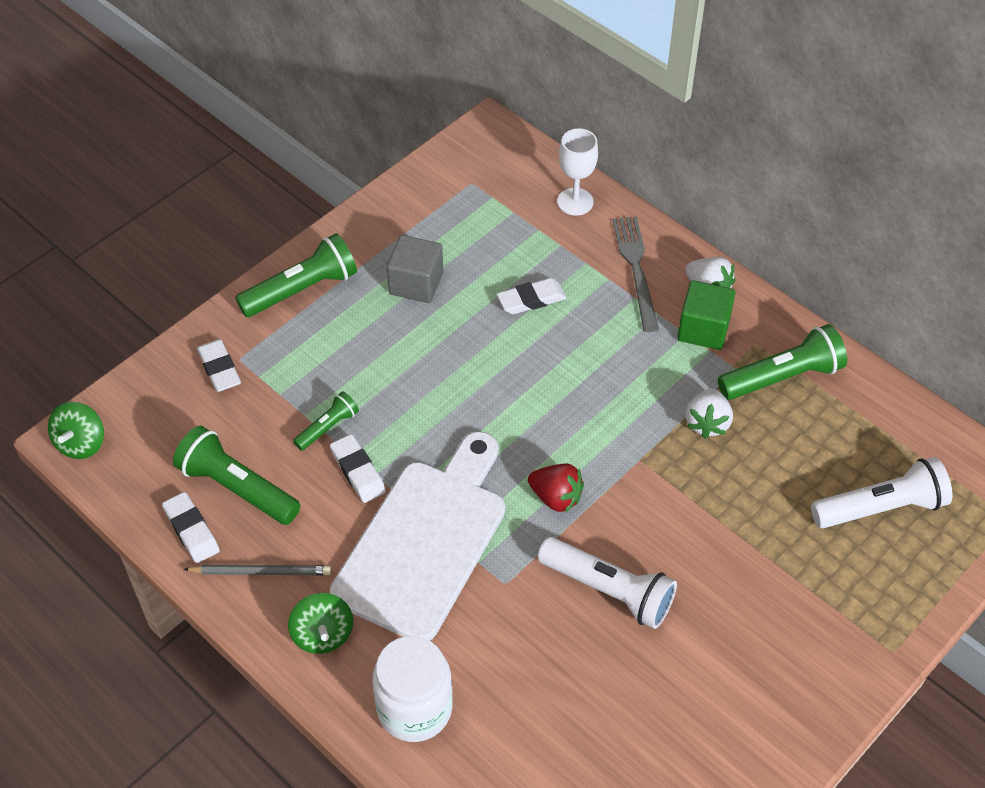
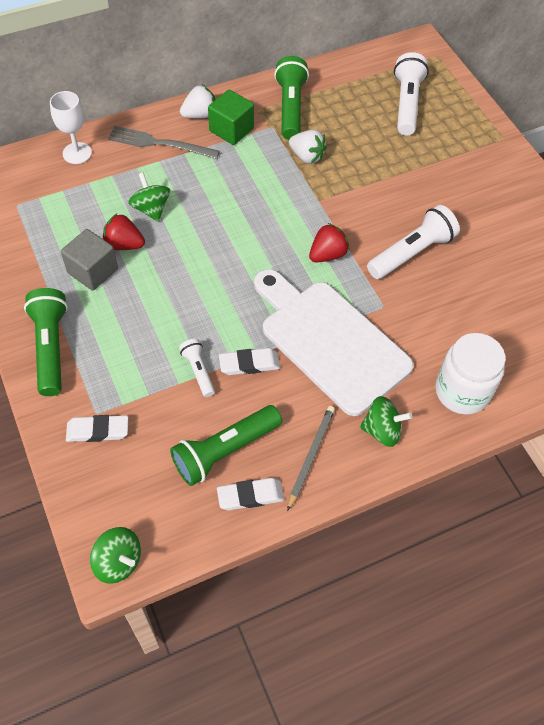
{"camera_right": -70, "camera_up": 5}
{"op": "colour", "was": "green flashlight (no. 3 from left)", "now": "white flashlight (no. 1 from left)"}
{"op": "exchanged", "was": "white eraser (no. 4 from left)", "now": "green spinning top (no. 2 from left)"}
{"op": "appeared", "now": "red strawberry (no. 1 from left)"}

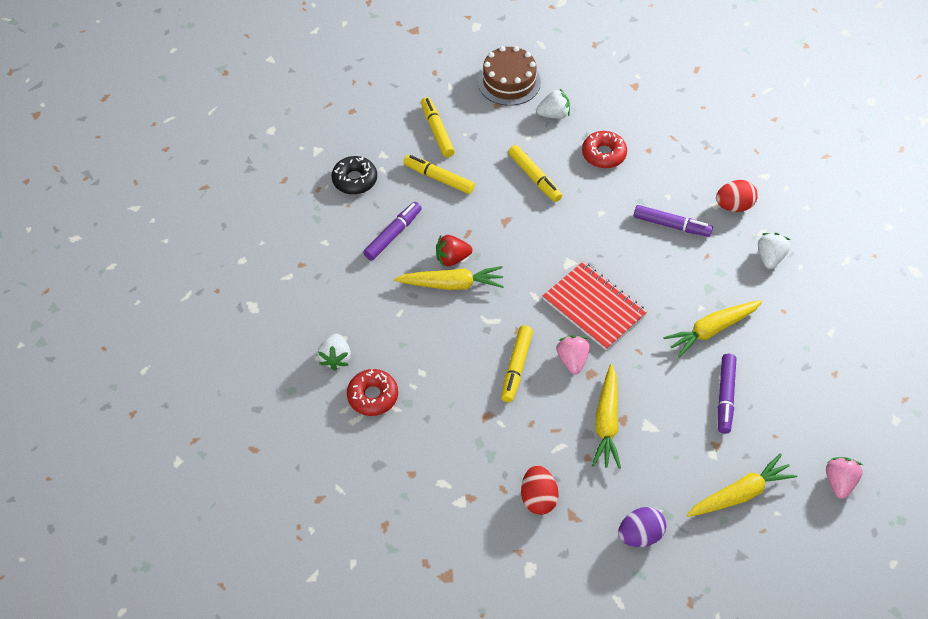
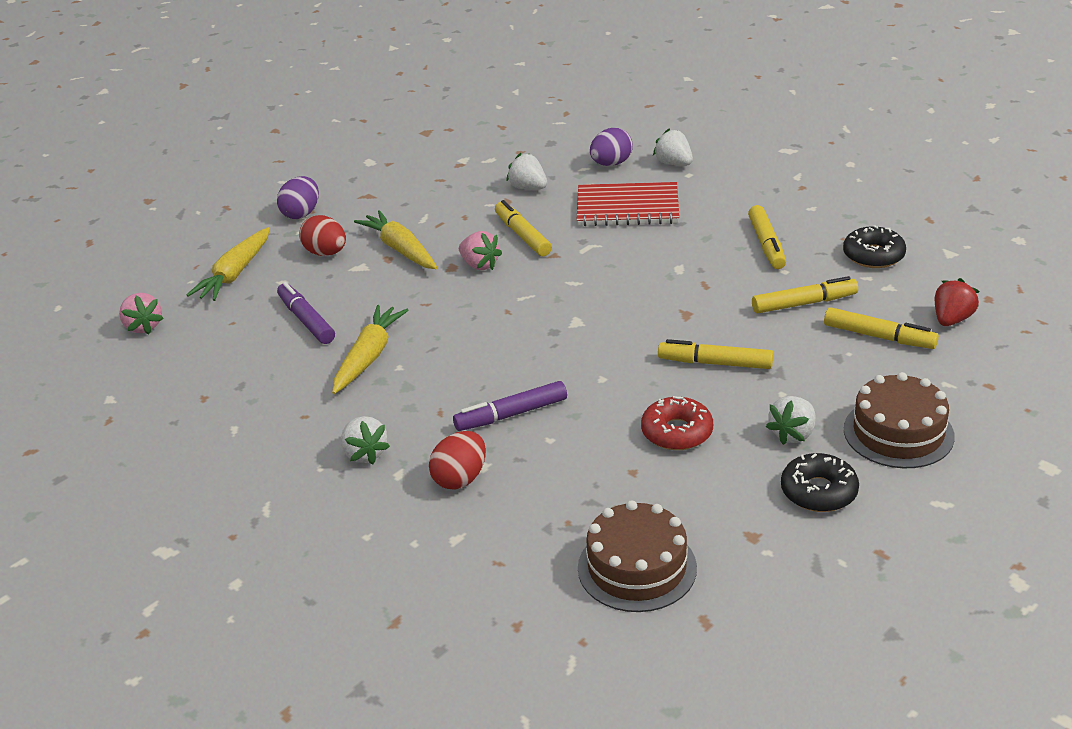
{"camera_right": 140, "camera_up": -20}
{"op": "exchanged", "was": "red donut (no. 1 from left)", "now": "purple egg (no. 2 from left)"}
{"op": "colour", "was": "purple marker (no. 1 from left)", "now": "yellow marker (no. 3 from left)"}
{"op": "missing", "was": "yellow carrot (no. 1 from left)"}
{"op": "relocated", "was": "red strawberry"}
{"op": "relocated", "was": "red egg (no. 1 from left)"}
{"op": "relocated", "was": "red notebook"}
{"op": "appeared", "now": "white strawberry (no. 2 from left)"}
{"op": "appeared", "now": "brown cake (no. 1 from left)"}
{"op": "appeared", "now": "black donut (no. 1 from left)"}

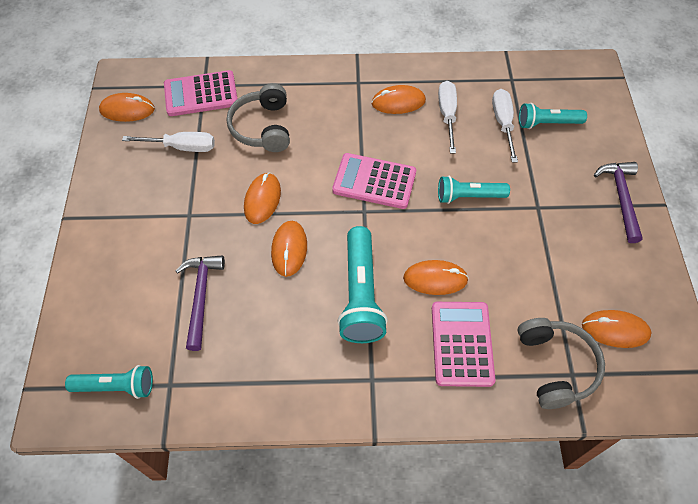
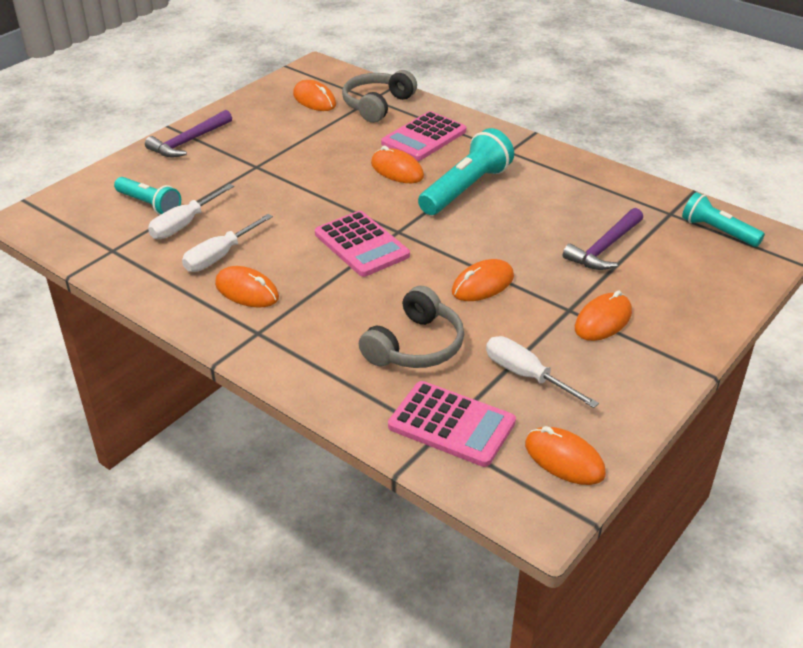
{"camera_right": -140, "camera_up": -20}
{"op": "relocated", "was": "orange mouse (no. 3 from left in the first image)", "now": "orange mouse (no. 6 from left)"}
{"op": "missing", "was": "turquoise flashlight (no. 3 from left)"}

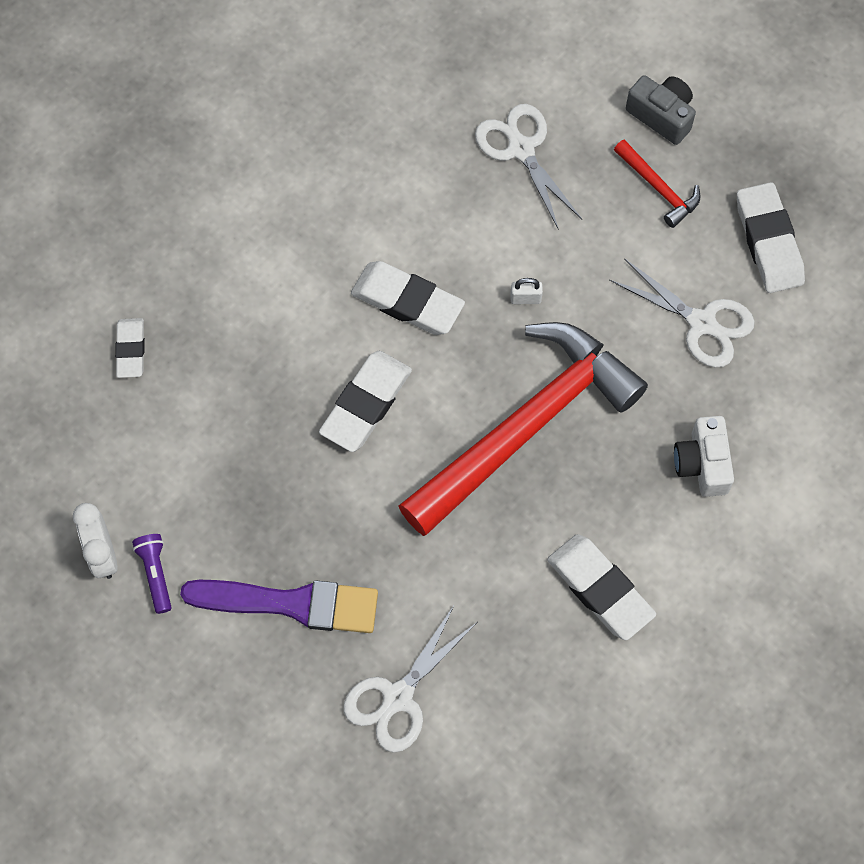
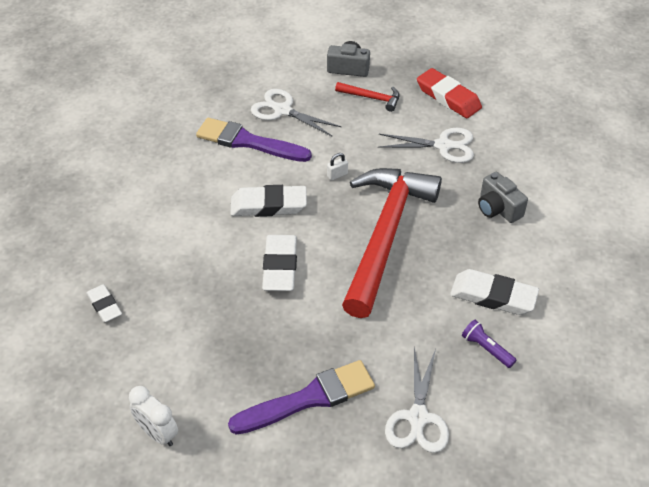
{"camera_right": -30, "camera_up": -20}
{"op": "relocated", "was": "purple flashlight"}
{"op": "colour", "was": "white camera", "now": "grey camera (no. 2 from left)"}
{"op": "colour", "was": "white eraser (no. 5 from left)", "now": "red eraser"}
{"op": "appeared", "now": "purple brush (no. 1 from left)"}

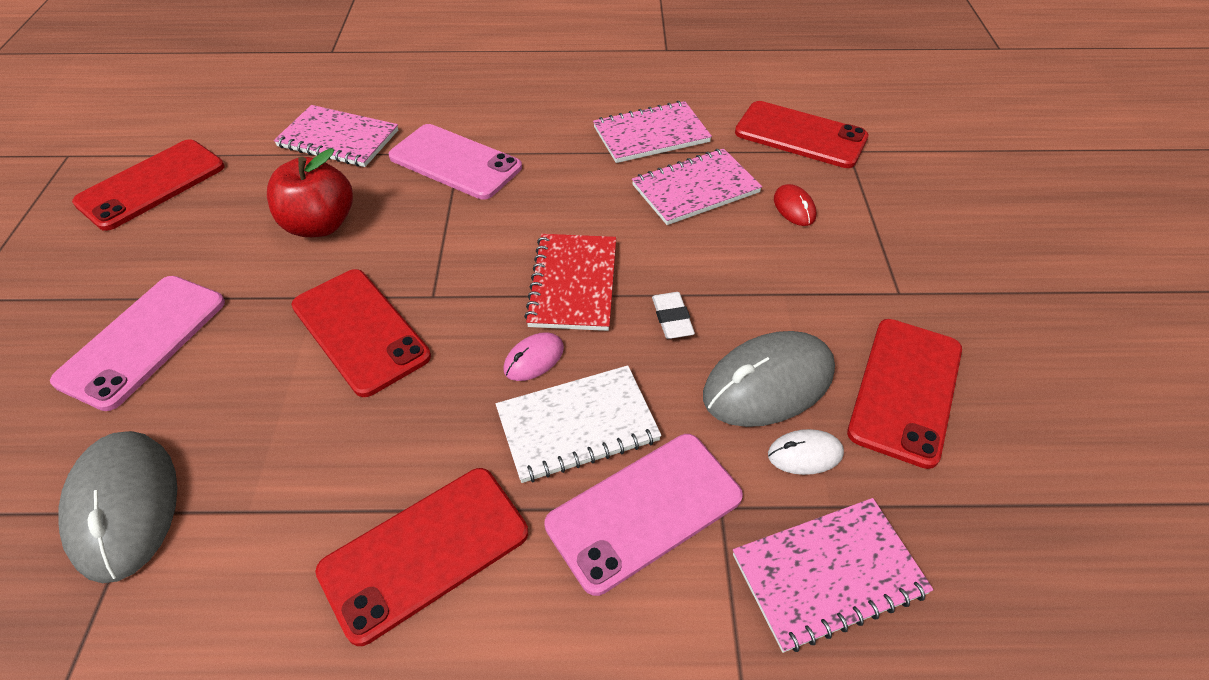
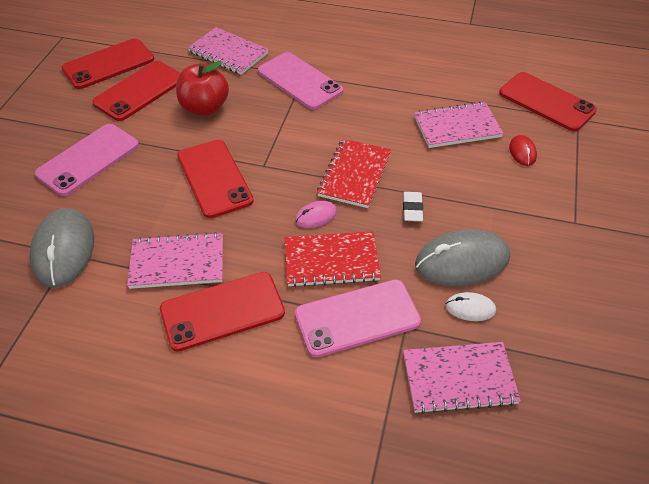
{"camera_right": 15, "camera_up": 0}
{"op": "colour", "was": "white notebook", "now": "red notebook (no. 1 from left)"}
{"op": "relocated", "was": "pink notebook (no. 2 from left in the first image)", "now": "pink notebook (no. 1 from left)"}
{"op": "relocated", "was": "red phone (no. 5 from left in the first image)", "now": "red phone (no. 2 from left)"}

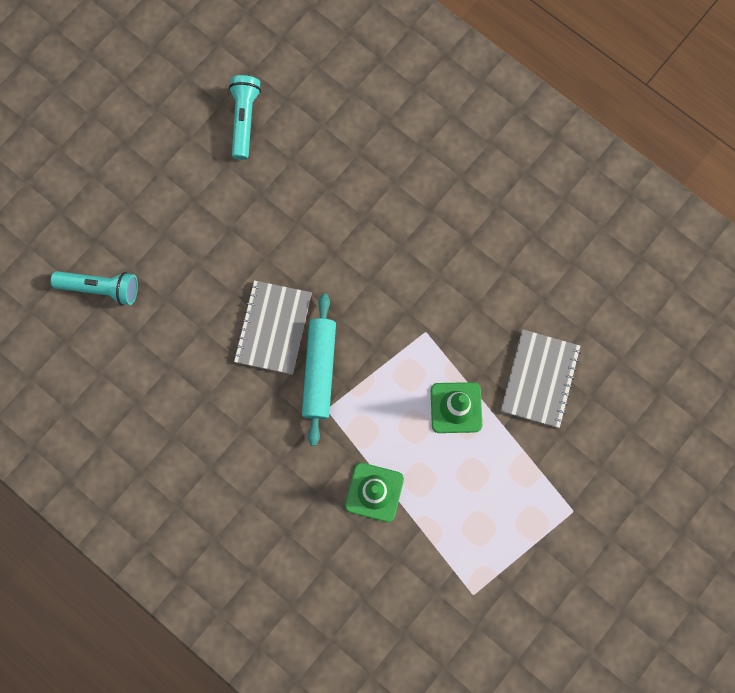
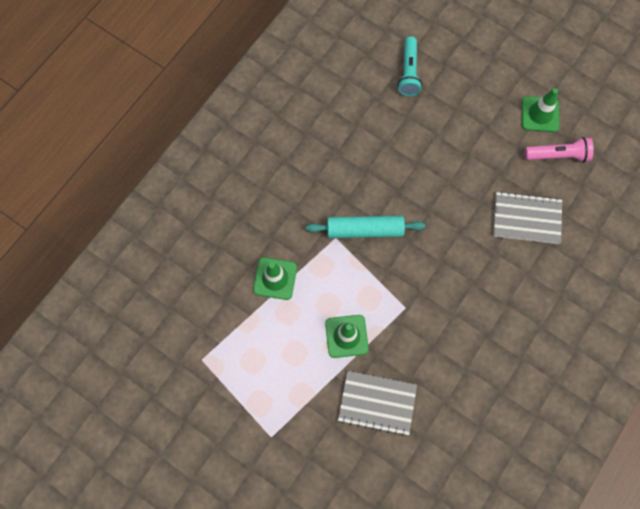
{"camera_right": 85, "camera_up": -5}
{"op": "colour", "was": "turquoise flashlight (no. 2 from left)", "now": "pink flashlight"}
{"op": "relocated", "was": "grey notebook (no. 1 from left in the first image)", "now": "grey notebook (no. 2 from left)"}
{"op": "appeared", "now": "green traffic cone (no. 3 from left)"}

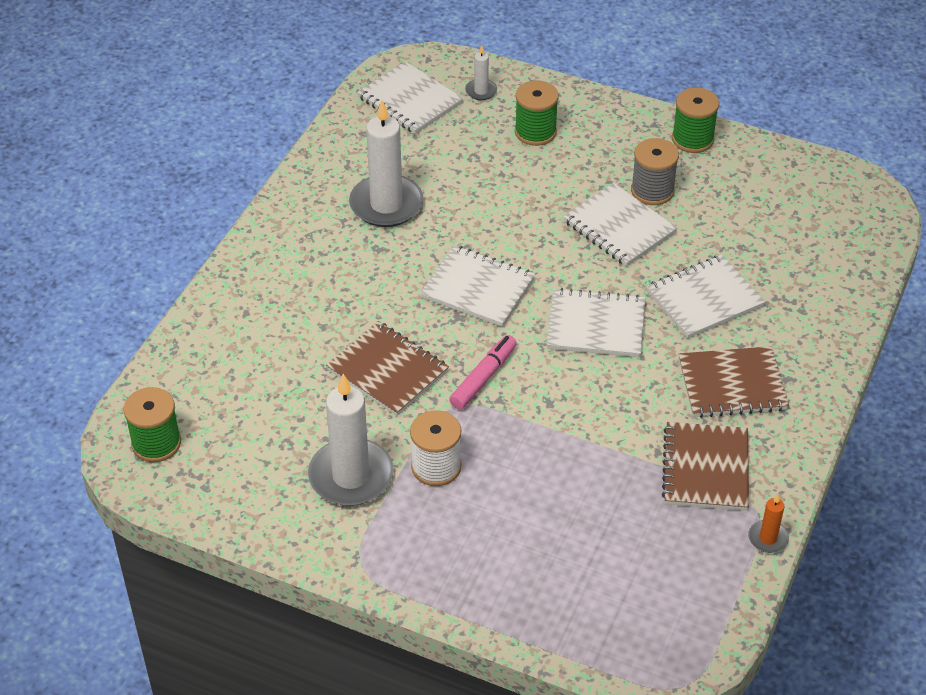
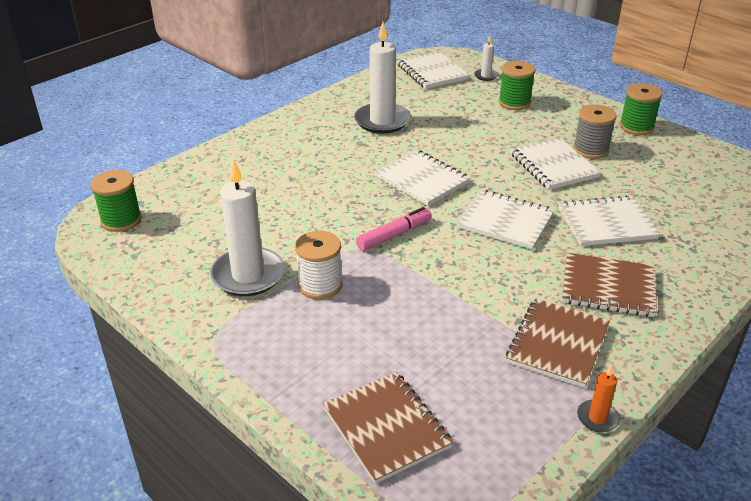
{"camera_right": 20, "camera_up": -10}
{"op": "relocated", "was": "brown notebook (no. 1 from left)"}

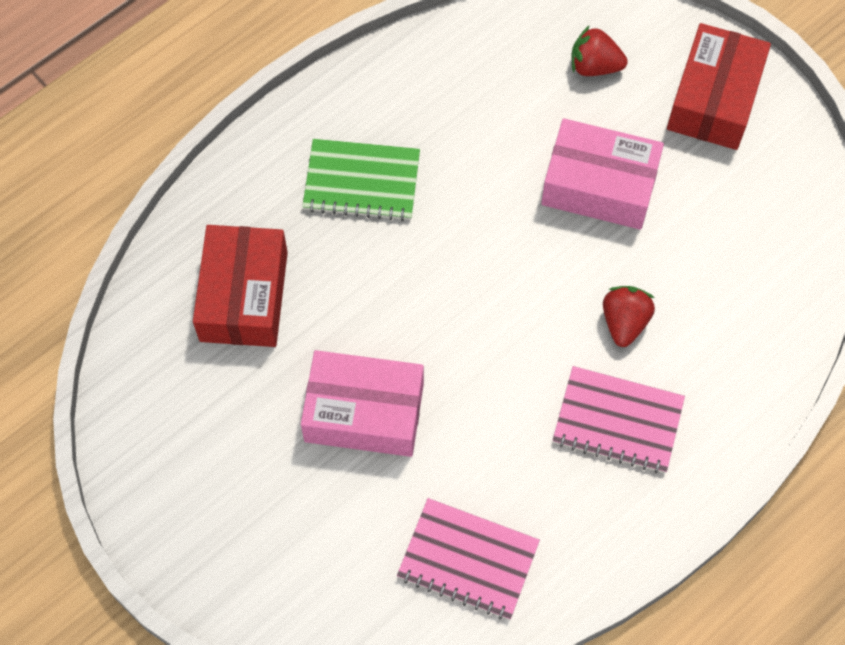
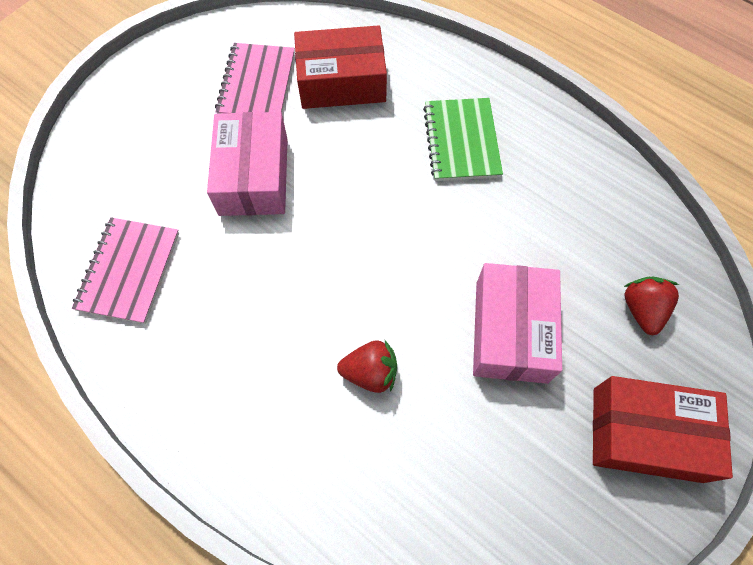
{"camera_right": 80, "camera_up": 0}
{"op": "relocated", "was": "pink notebook (no. 2 from left)"}

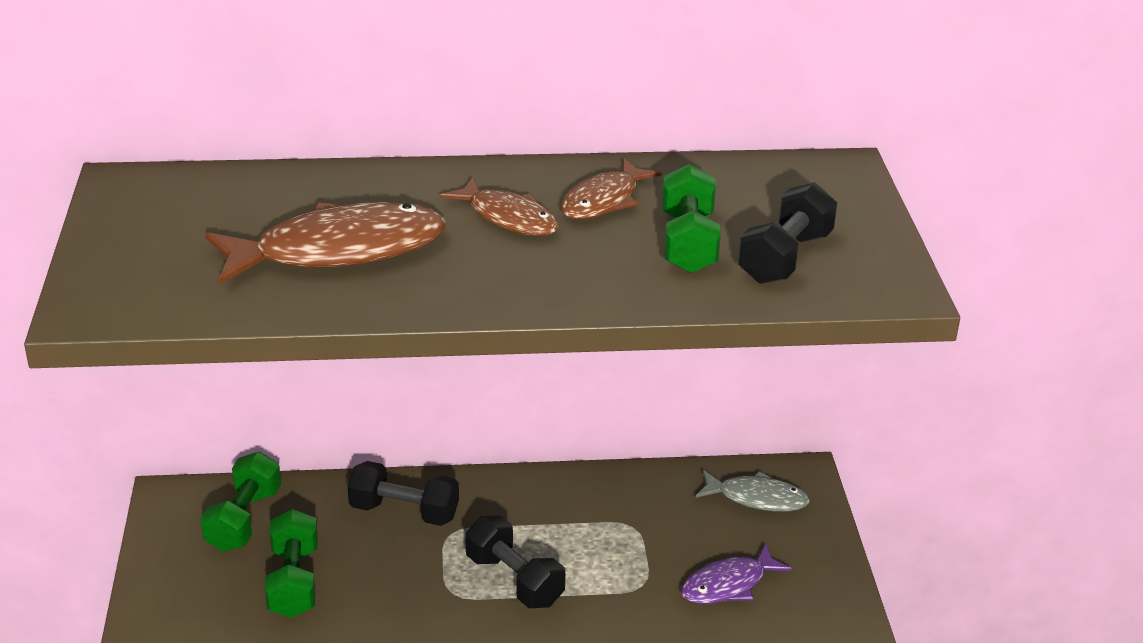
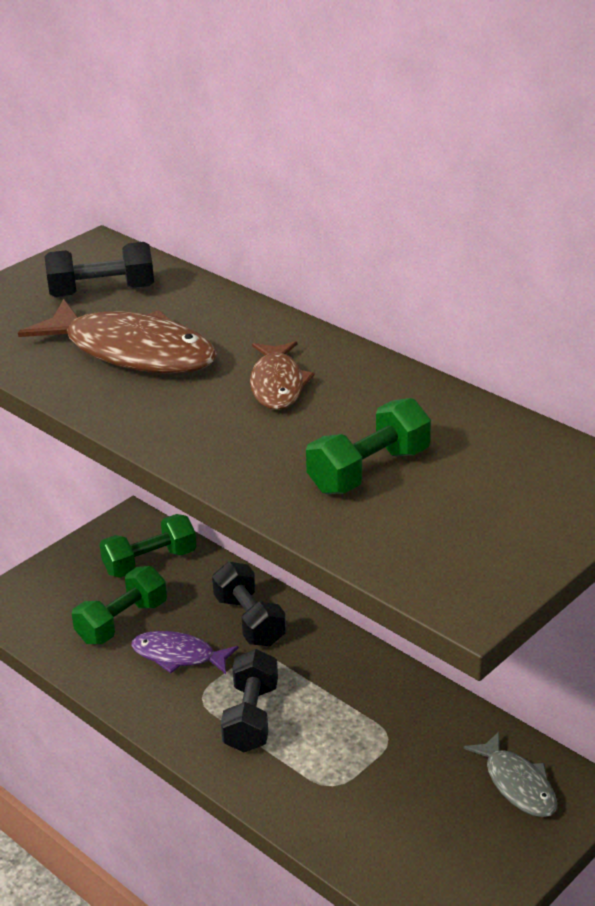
{"camera_right": 50, "camera_up": 0}
{"op": "missing", "was": "brown fish (no. 3 from left)"}
{"op": "relocated", "was": "purple fish"}
{"op": "relocated", "was": "black dumbbell (no. 3 from left in the first image)", "now": "black dumbbell (no. 1 from left)"}

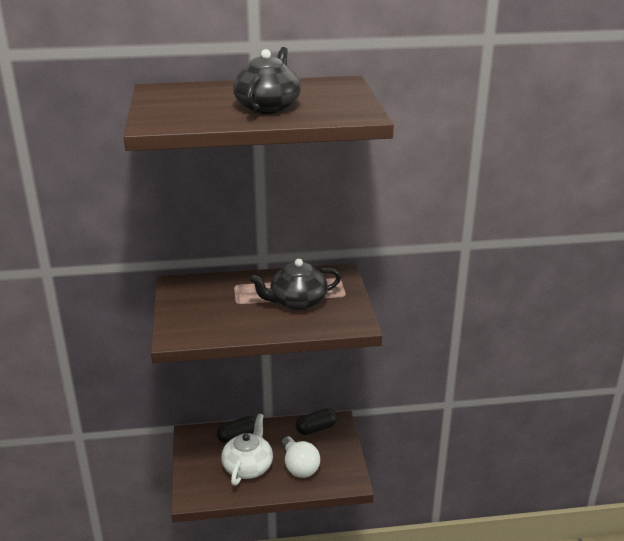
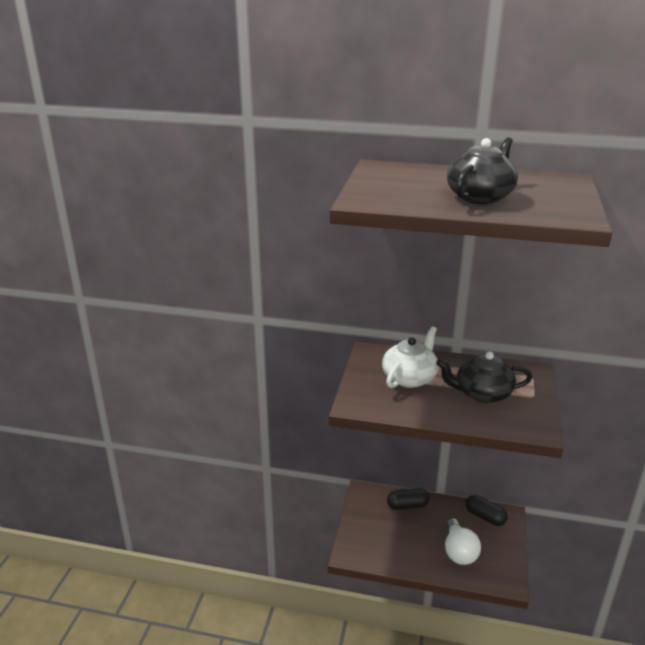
{"camera_right": 20, "camera_up": 0}
{"op": "relocated", "was": "white teapot"}
{"op": "spun", "was": "black capsule (no. 2 from left)", "clockwise": 45}

